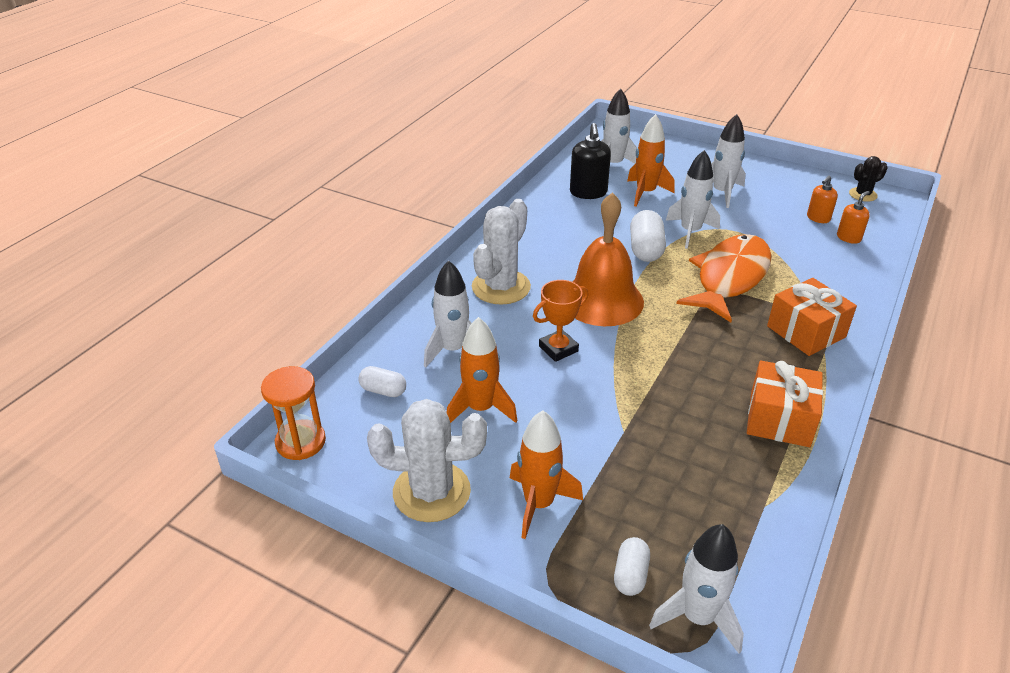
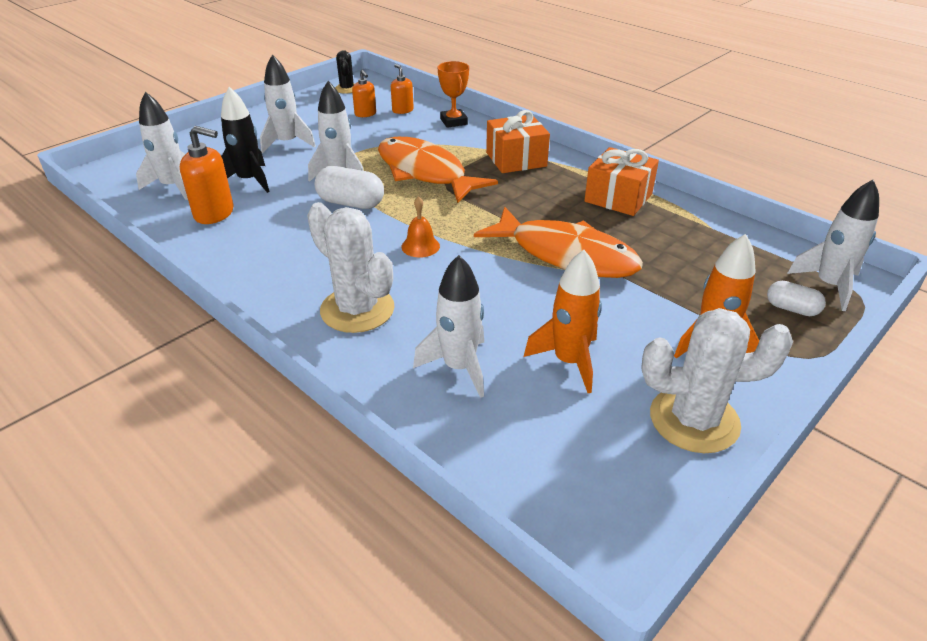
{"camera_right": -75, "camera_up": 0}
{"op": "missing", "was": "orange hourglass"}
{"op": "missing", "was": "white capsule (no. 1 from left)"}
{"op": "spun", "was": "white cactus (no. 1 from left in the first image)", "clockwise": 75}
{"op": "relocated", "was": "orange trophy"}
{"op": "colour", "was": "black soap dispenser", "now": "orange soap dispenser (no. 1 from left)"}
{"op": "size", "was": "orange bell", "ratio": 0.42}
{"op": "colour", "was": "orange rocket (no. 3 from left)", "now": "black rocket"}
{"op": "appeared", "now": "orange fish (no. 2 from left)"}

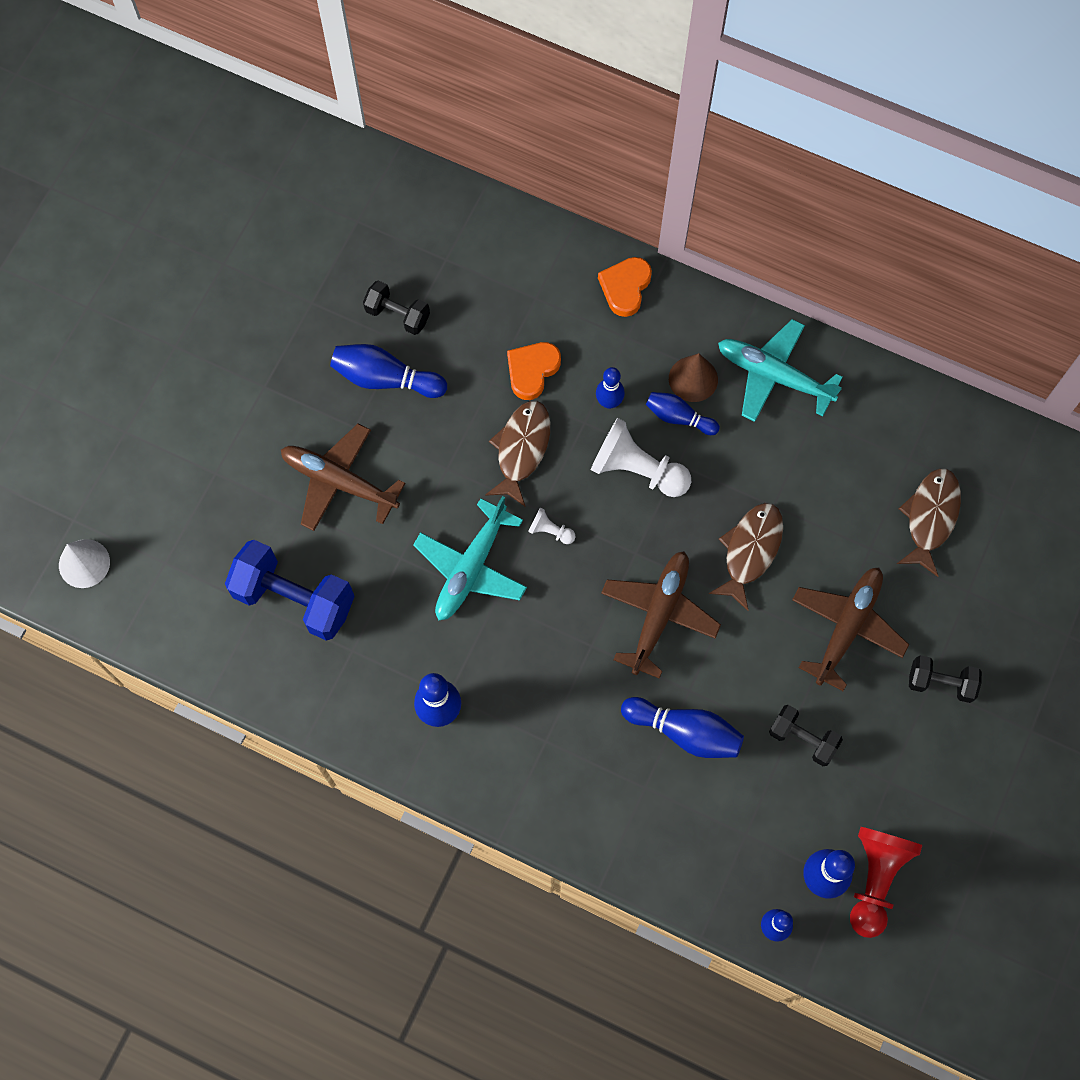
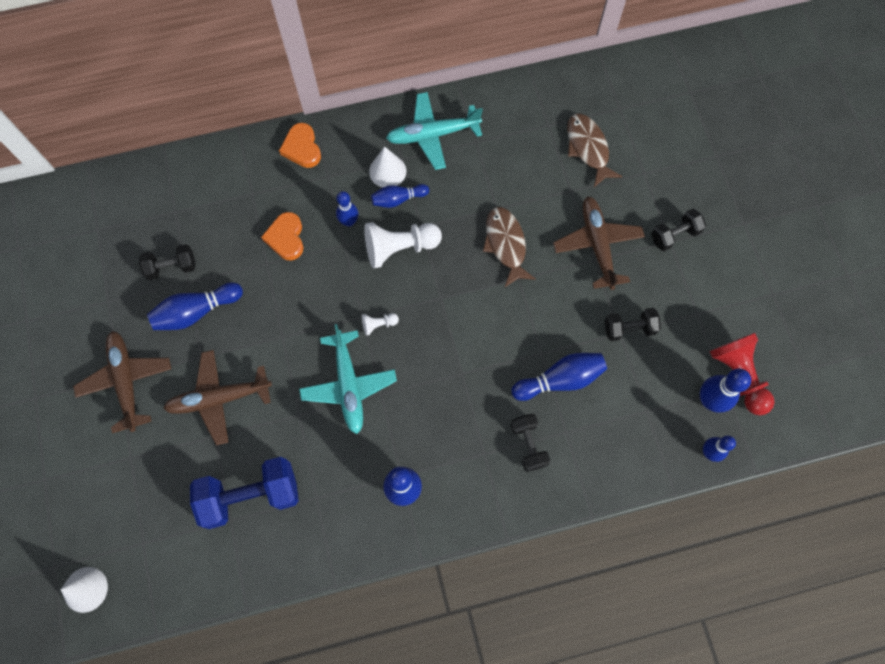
{"camera_right": -40, "camera_up": 0}
{"op": "missing", "was": "brown fish (no. 1 from left)"}
{"op": "relocated", "was": "brown plane (no. 2 from left in the first image)", "now": "brown plane (no. 1 from left)"}
{"op": "colour", "was": "brown cone", "now": "white cone (no. 2 from left)"}
{"op": "appeared", "now": "black dumbbell (no. 2 from left)"}

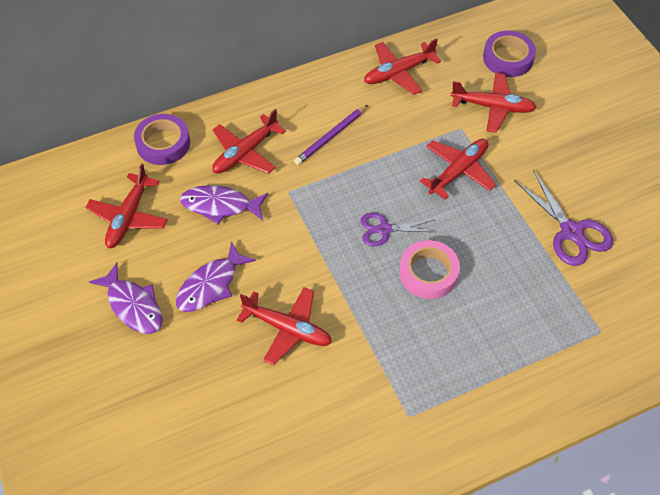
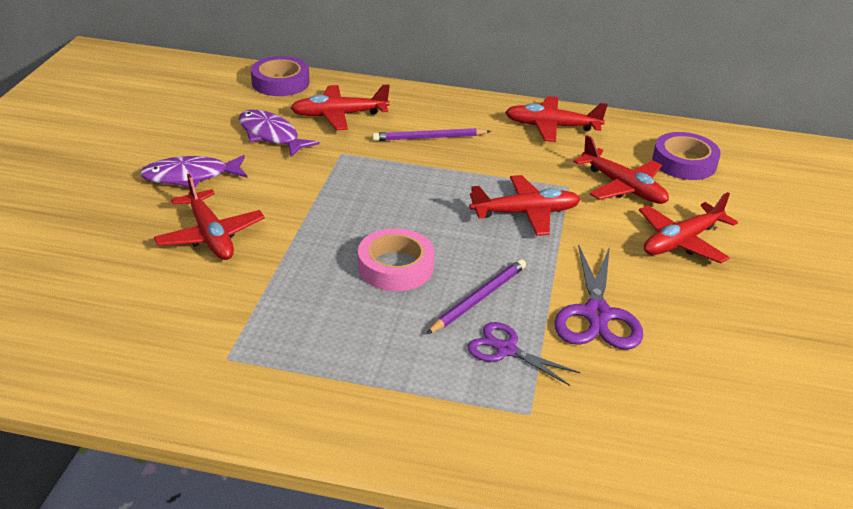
{"camera_right": 35, "camera_up": -20}
{"op": "relocated", "was": "red plane (no. 1 from left in the first image)", "now": "red plane (no. 6 from left)"}
{"op": "missing", "was": "purple fish (no. 1 from left)"}
{"op": "relocated", "was": "purple scissors (no. 1 from left)"}
{"op": "appeared", "now": "purple pencil (no. 2 from left)"}

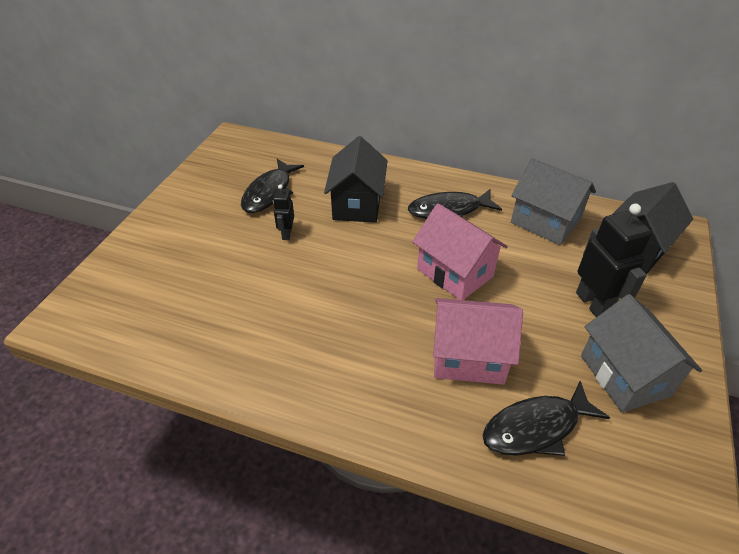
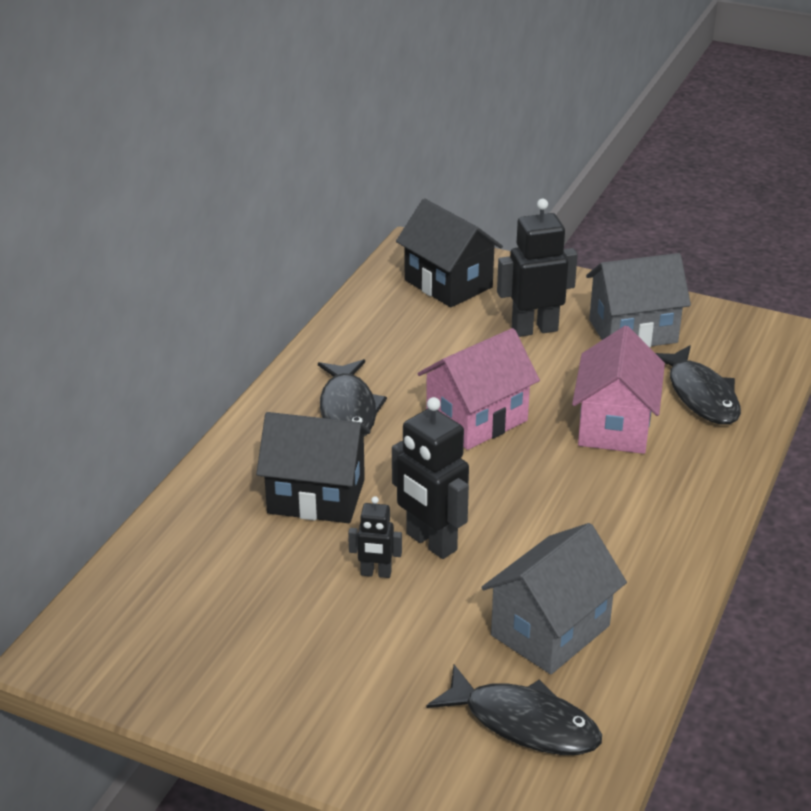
{"camera_right": -85, "camera_up": -10}
{"op": "relocated", "was": "black fish (no. 1 from left in the first image)", "now": "black fish (no. 2 from left)"}
{"op": "relocated", "was": "grey house (no. 1 from left)"}
{"op": "appeared", "now": "black robot (no. 2 from left)"}

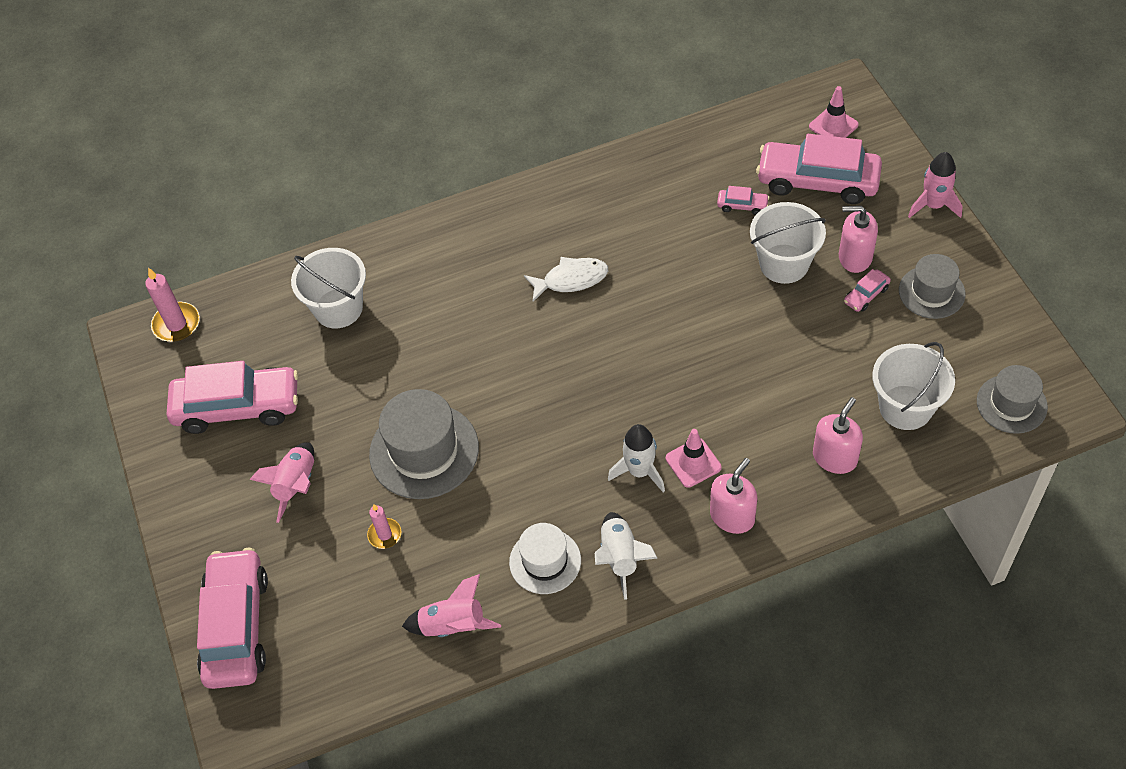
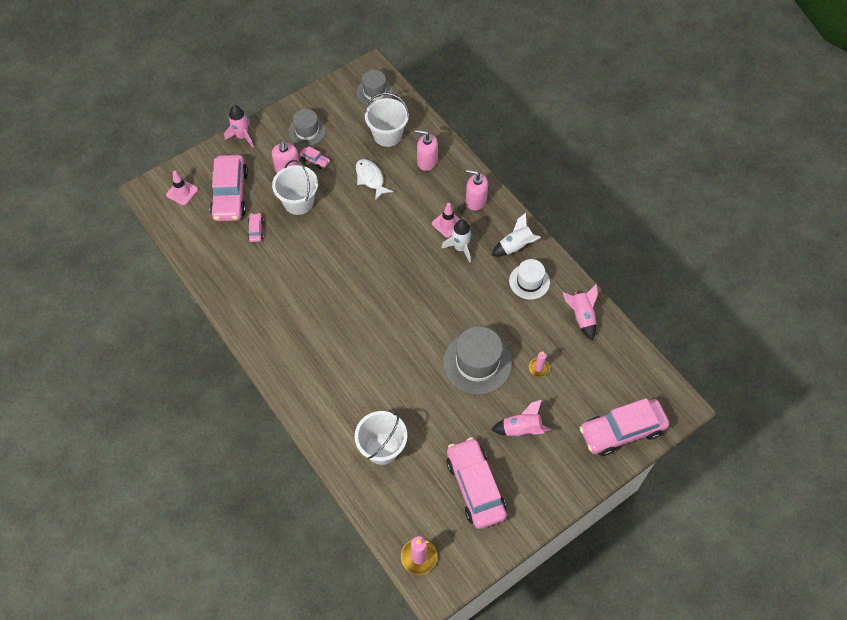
{"camera_right": -110, "camera_up": 5}
{"op": "relocated", "was": "white fish"}

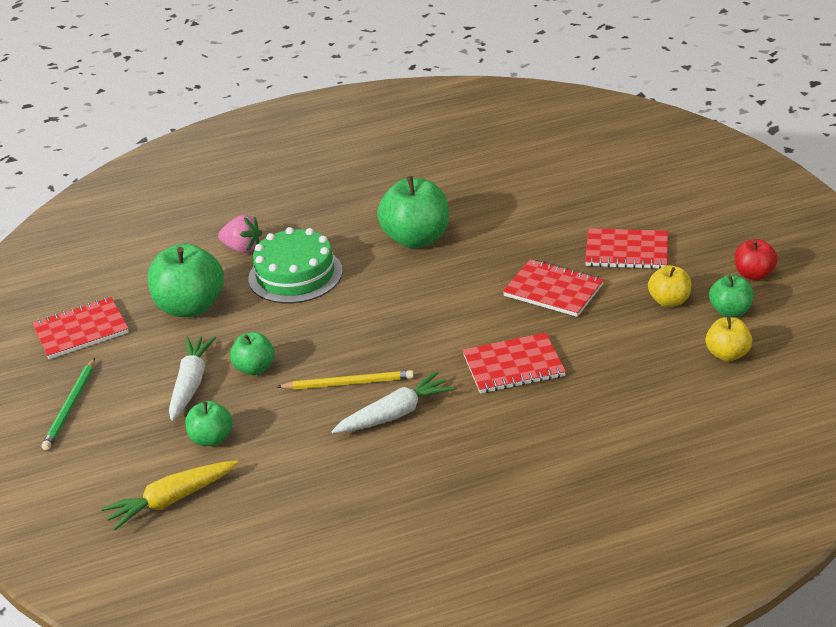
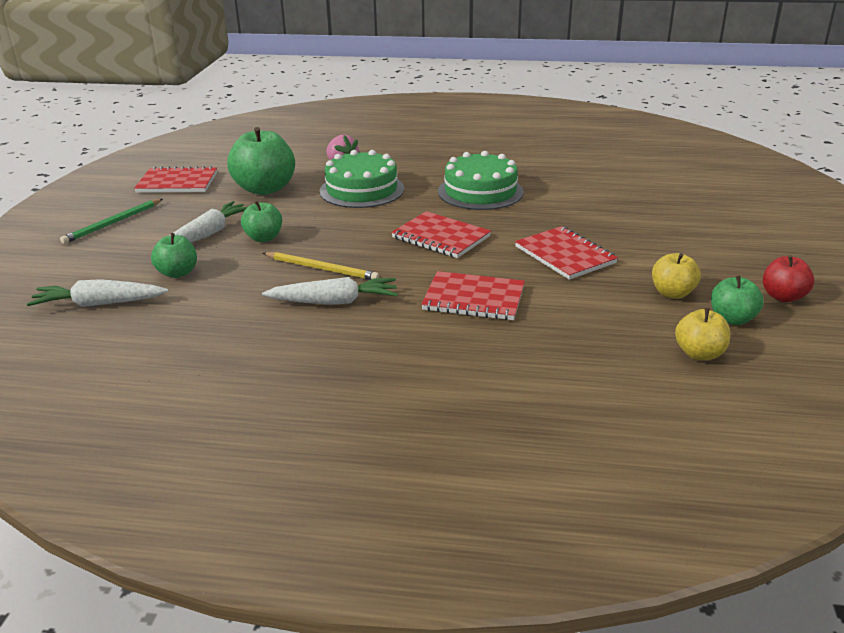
{"camera_right": 25, "camera_up": -5}
{"op": "colour", "was": "yellow carrot", "now": "white carrot (no. 1 from left)"}
{"op": "exchanged", "was": "green apple (no. 4 from left)", "now": "green cake (no. 2 from left)"}
{"op": "relocated", "was": "red notebook (no. 4 from left in the first image)", "now": "red notebook (no. 2 from left)"}

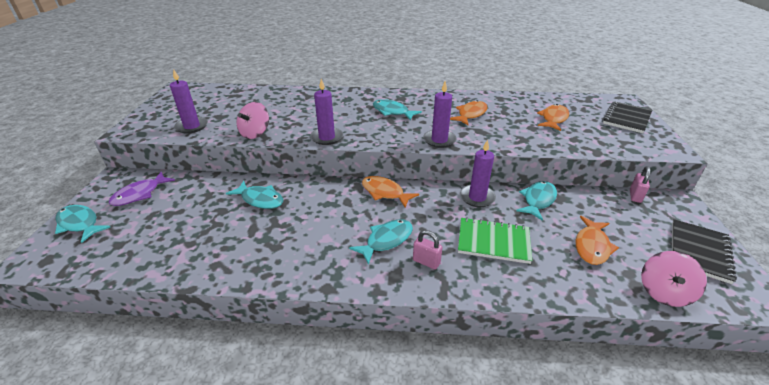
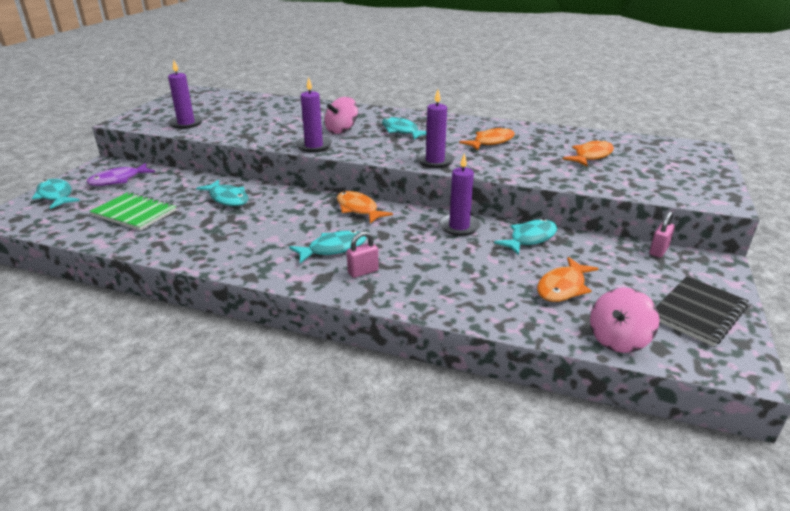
{"camera_right": 15, "camera_up": -5}
{"op": "relocated", "was": "pink spinning top (no. 1 from left)"}
{"op": "spun", "was": "pink padlock (no. 1 from left)", "clockwise": -75}
{"op": "relocated", "was": "green notebook"}
{"op": "missing", "was": "black notebook (no. 1 from left)"}

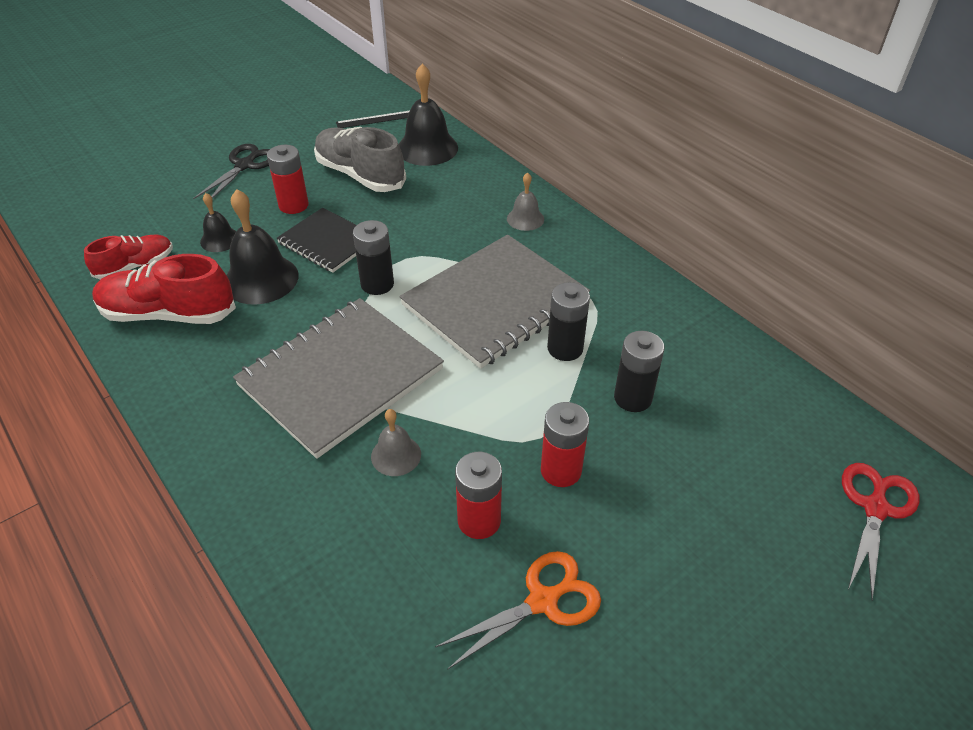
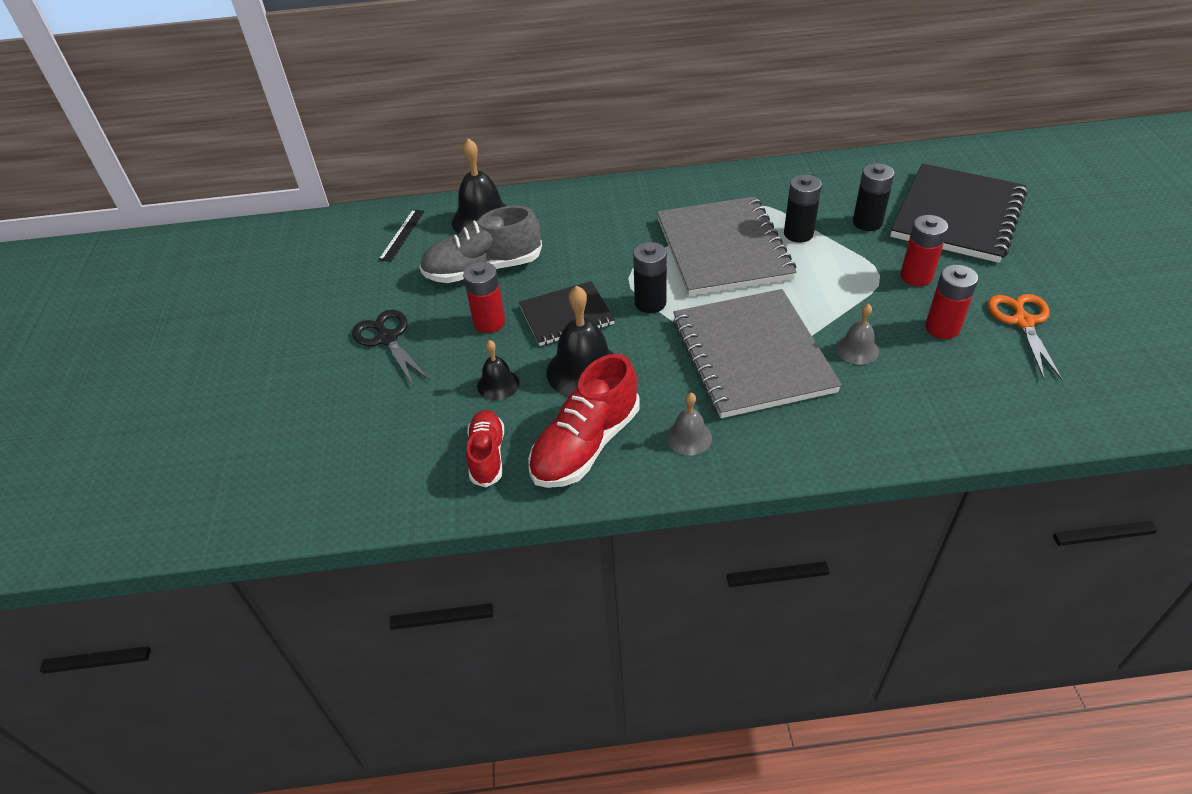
{"camera_right": -55, "camera_up": 0}
{"op": "relocated", "was": "grey bell (no. 2 from left in the first image)", "now": "grey bell (no. 1 from left)"}
{"op": "missing", "was": "red scissors"}
{"op": "appeared", "now": "black notebook (no. 2 from left)"}

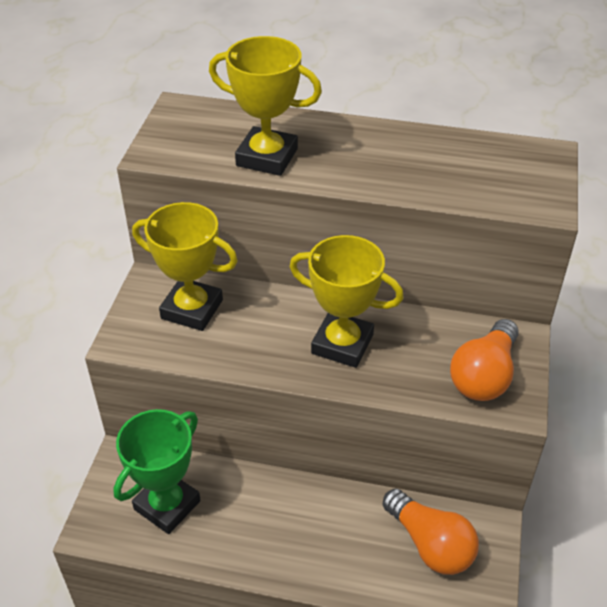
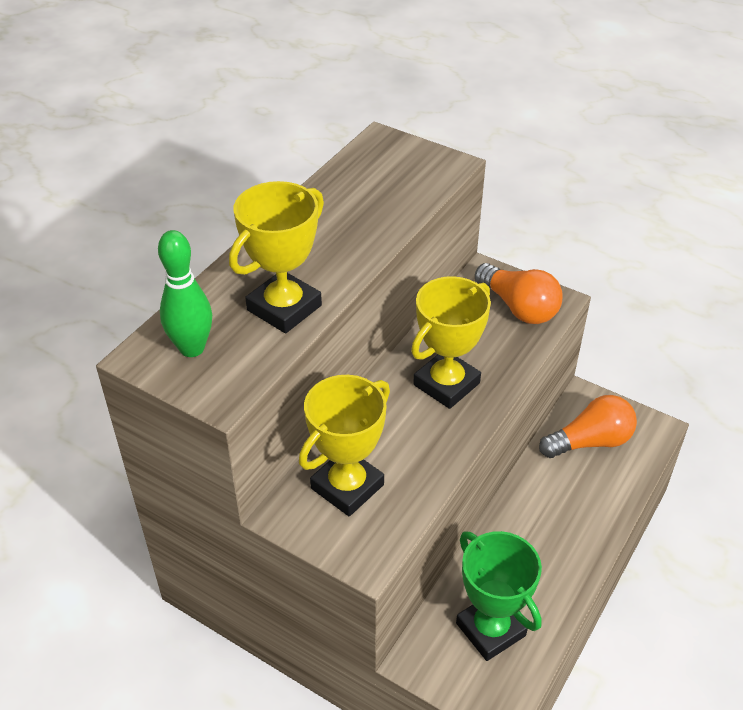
{"camera_right": -70, "camera_up": 0}
{"op": "appeared", "now": "green bowling pin"}

